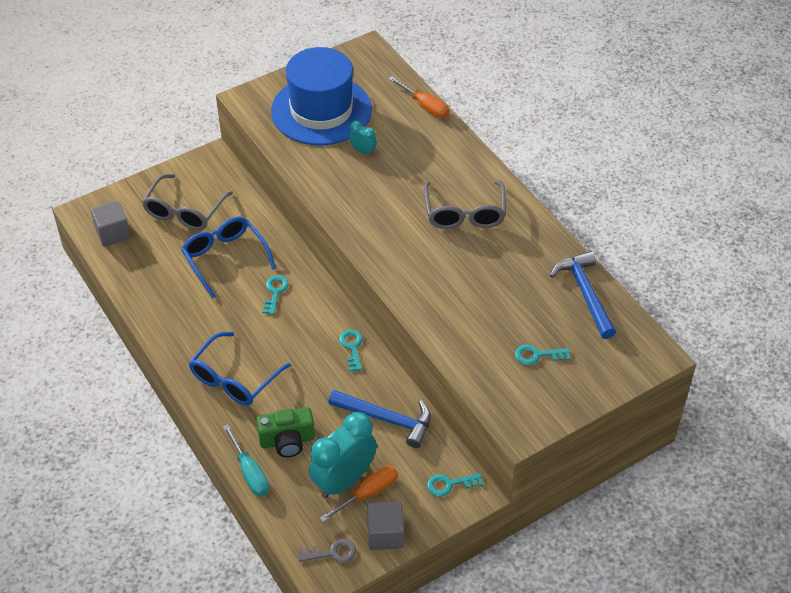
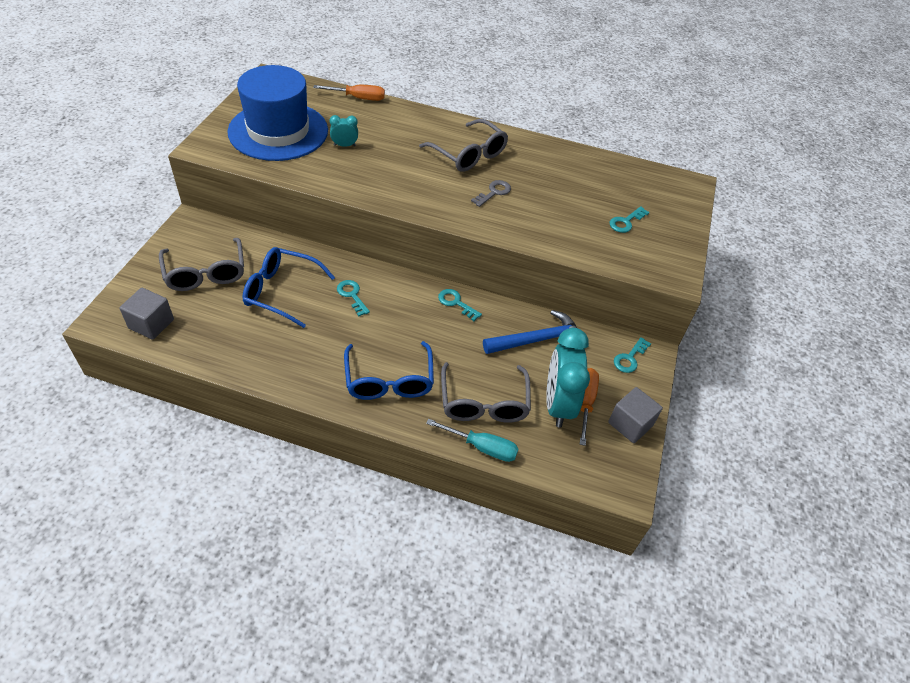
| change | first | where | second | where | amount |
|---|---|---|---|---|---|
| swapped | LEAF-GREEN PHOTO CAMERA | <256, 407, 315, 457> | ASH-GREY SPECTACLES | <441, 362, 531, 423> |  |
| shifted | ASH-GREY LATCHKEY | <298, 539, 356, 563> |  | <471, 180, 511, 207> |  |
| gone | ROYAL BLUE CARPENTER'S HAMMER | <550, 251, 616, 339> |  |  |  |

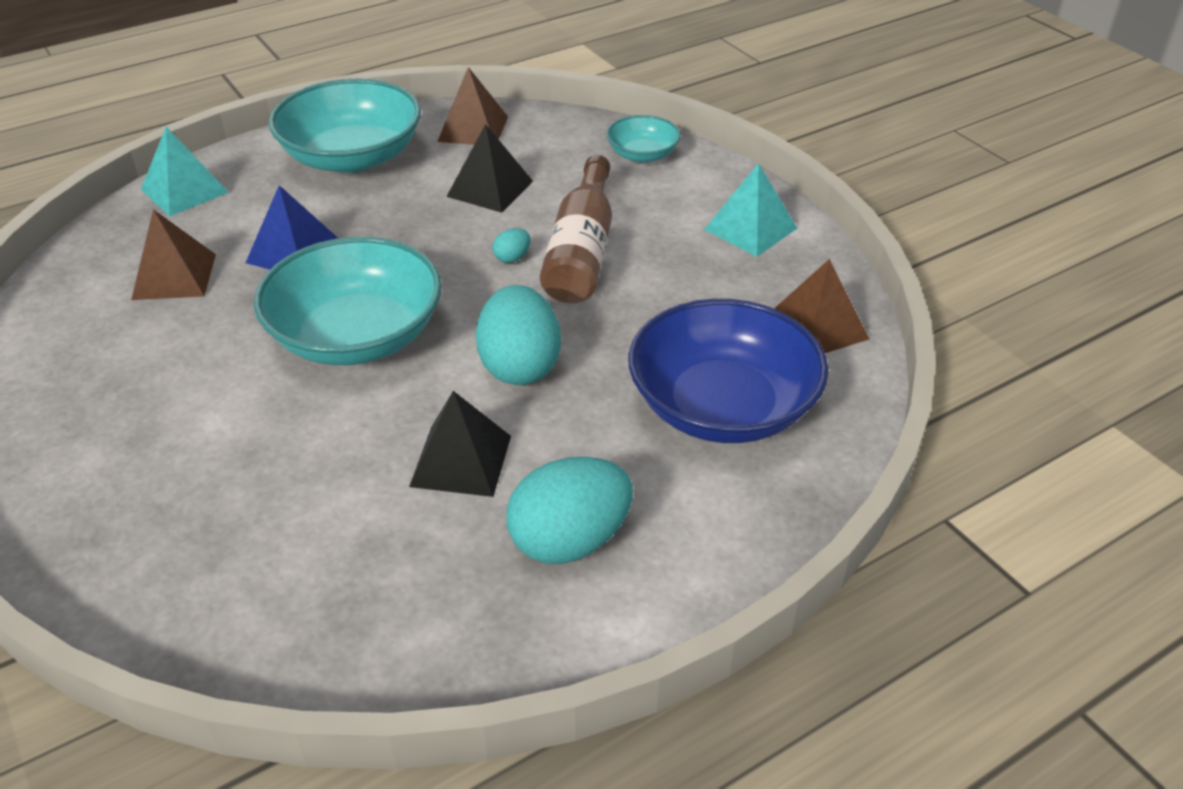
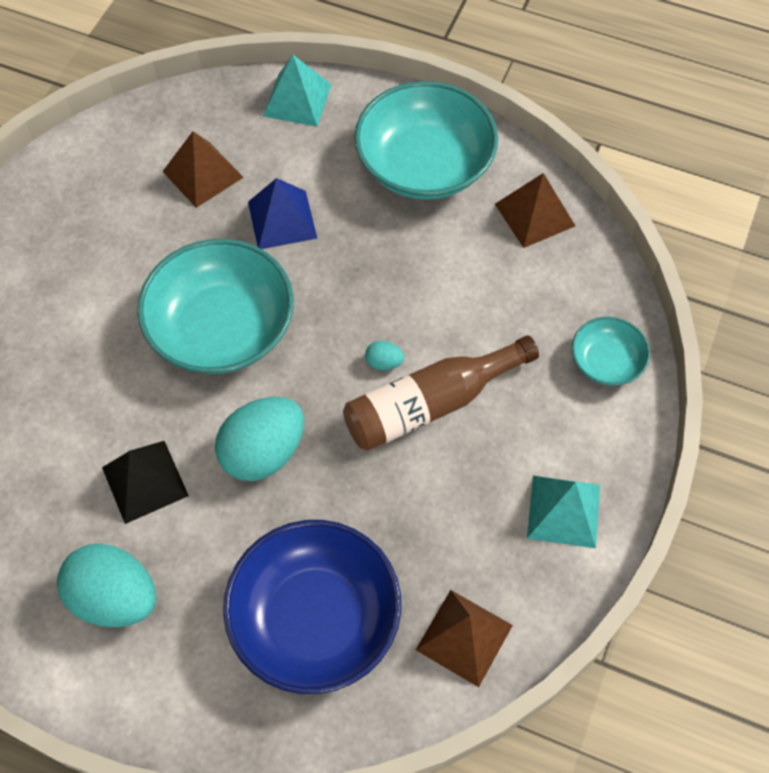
| change | first | where | second | where | amount |
|---|---|---|---|---|---|
| gone | EBONY SOLID PYRAMID | <446, 124, 533, 213> |  |  |  |

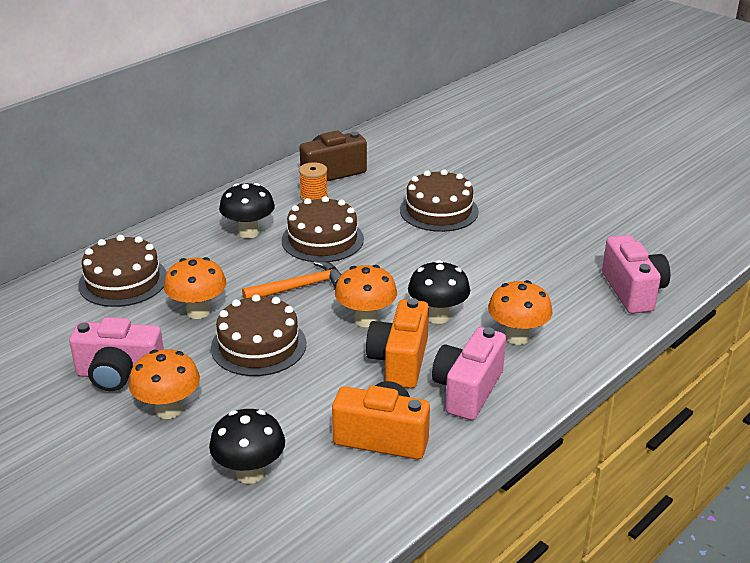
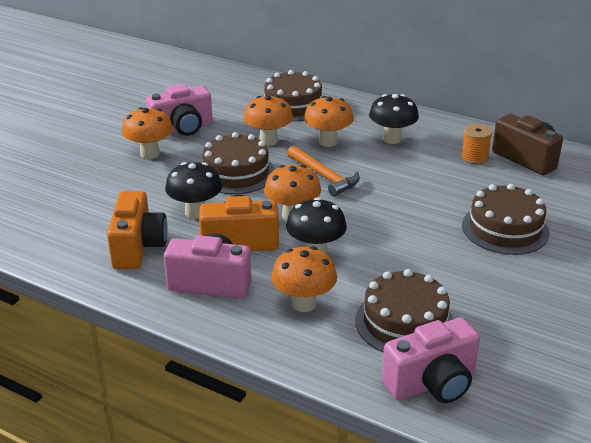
| change | first | where | second | where | amount |
|---|---|---|---|---|---|
| rotated | ROSE-PINK PHOTO CAMERA | <69, 317, 164, 391> |  | <146, 84, 213, 136> | 105 degrees counterclockwise |
| shifted | EBONY MUSHROOM | <209, 409, 285, 484> |  | <165, 162, 222, 219> |  |
| new |  |  | ORANGE-COLOURED MUSHROOM | <304, 96, 354, 147> |  |
| shifted | RUSSET LAYER CAKE | <282, 196, 364, 262> |  | <355, 269, 454, 353> |  |

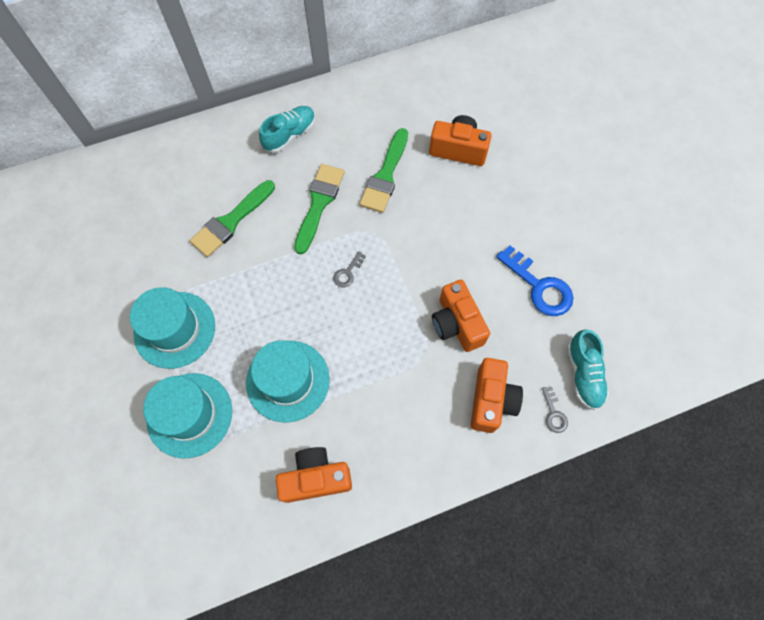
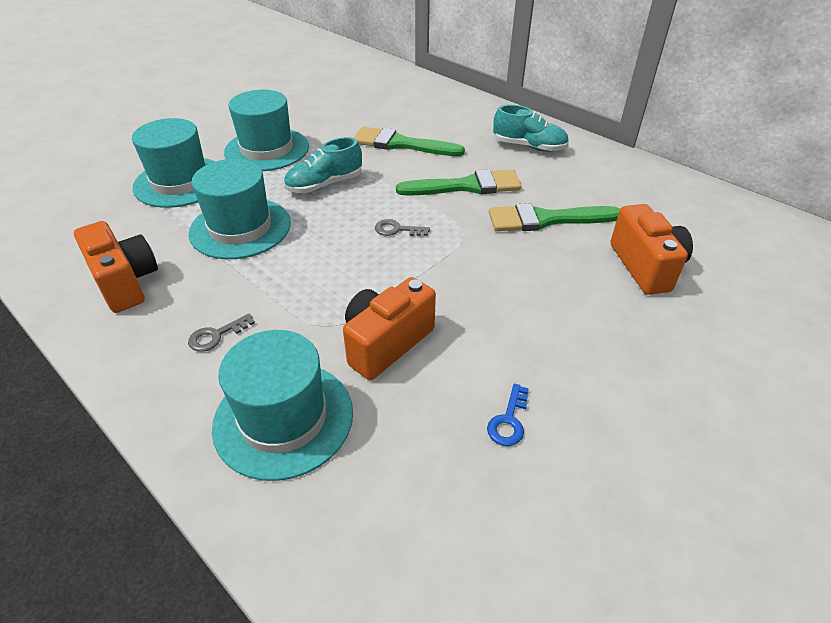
| change | first | where | second | where | amount |
|---|---|---|---|---|---|
| shifted | ASH-GREY LATCHKEY | <542, 387, 568, 433> |  | <188, 313, 255, 352> |  |
| swapped | ORANGE-COLOURED PHOTO CAMERA | <471, 358, 523, 433> | TURQUOISE TOP HAT | <212, 330, 353, 481> |  |
| shifted | TURQUOISE SHOE | <567, 330, 609, 410> |  | <284, 137, 362, 193> |  |
| scaled | ROYAL BLUE LATCHKEY | <496, 245, 573, 316> |  | <487, 384, 529, 446> | x0.49 |

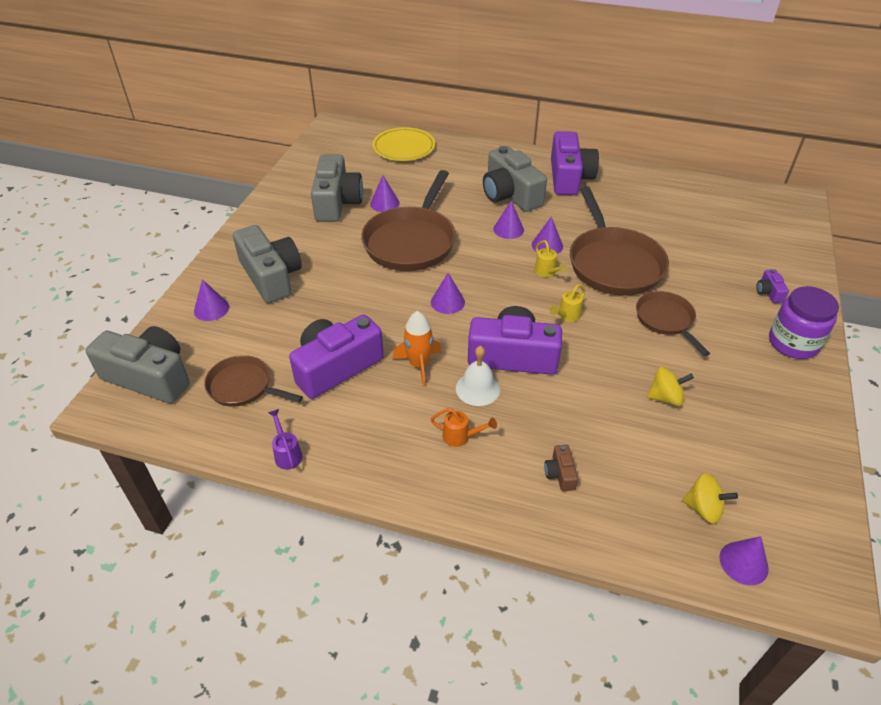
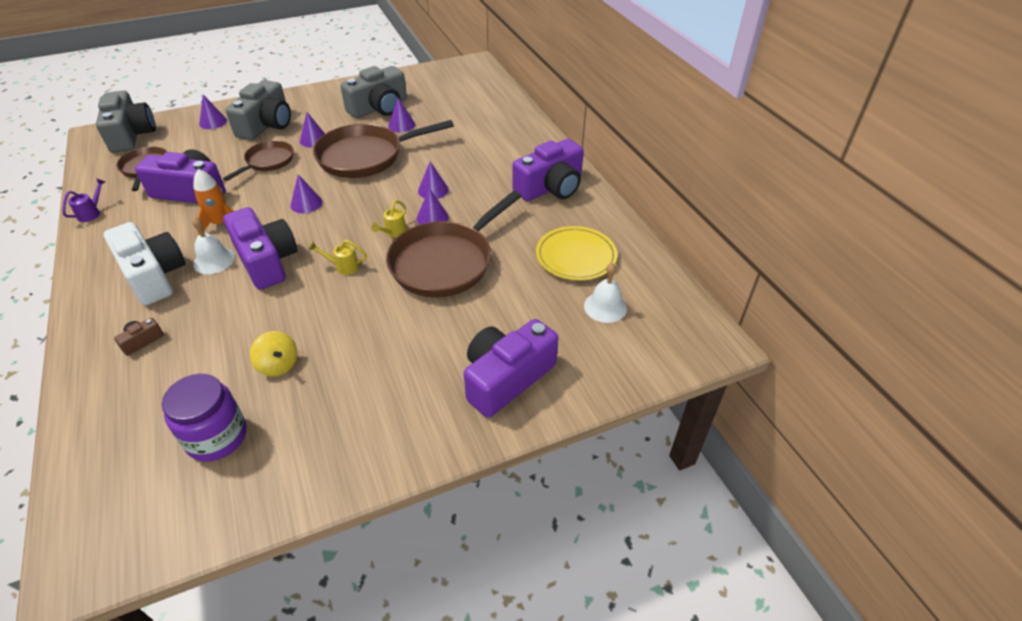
| change | first | where | second | where | amount |
|---|---|---|---|---|---|
| swapped | ORANGE-COLOURED SPRINKLING CAN | <430, 408, 497, 447> | SNOW-WHITE PHOTO CAMERA | <103, 222, 185, 306> |  |
| shifted | PURPLE JAM JAR | <769, 286, 839, 359> |  | <162, 374, 247, 461> |  |
| shifted | RUSSET FRYING PAN | <636, 291, 710, 356> |  | <223, 140, 294, 181> |  |
| shifted | PURPLE CONE SHAPE | <720, 536, 769, 585> |  | <300, 112, 325, 148> |  |
| scaled | PURPLE PHOTO CAMERA | <756, 269, 789, 303> |  | <464, 319, 558, 418> | x2.40 |
| shifted | YELLOW FLAT DISH | <372, 127, 435, 161> |  | <536, 226, 617, 281> |  |
| new |  |  | SNOW-WHITE BELL | <584, 263, 627, 323> |  |
| gone | ASH-GREY PHOTO CAMERA | <483, 146, 547, 212> |  |  |  |
| gone | YELLOW SPINNING TOP | <682, 473, 738, 524> |  |  |  |

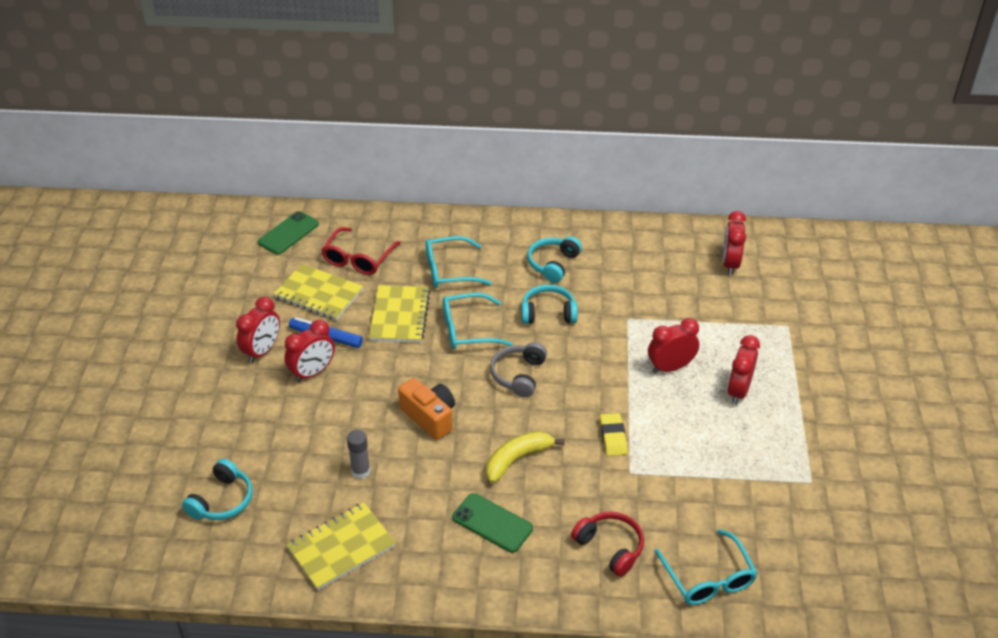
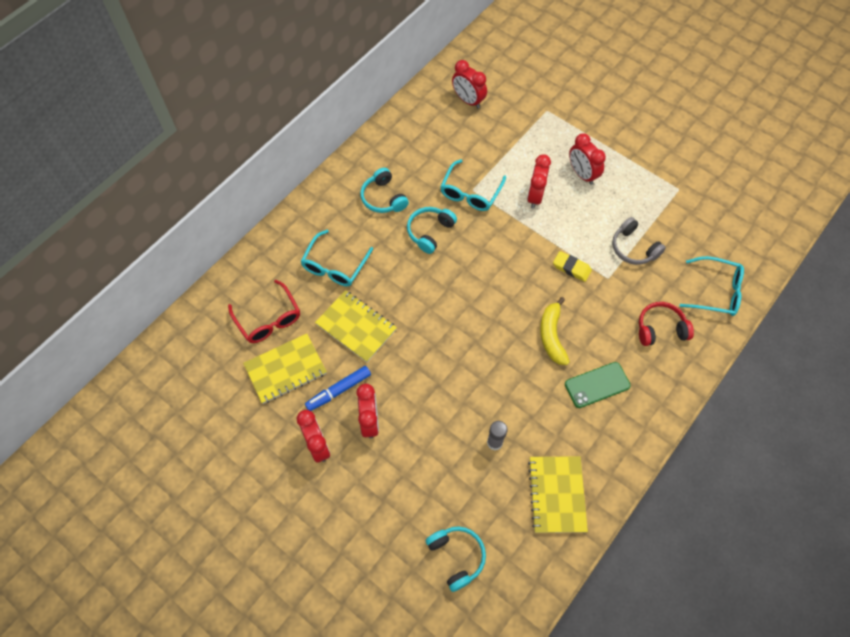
| change | first | where | second | where | amount |
|---|---|---|---|---|---|
| shifted | TURQUOISE SPECTACLES | <443, 293, 512, 349> |  | <440, 159, 506, 211> |  |
| shifted | ASH-GREY HEADSET | <490, 342, 547, 397> |  | <612, 217, 666, 265> |  |
| gone | LEAF-GREEN MOBILE PHONE | <258, 211, 319, 254> |  |  |  |
| gone | ORANGE-COLOURED PHOTO CAMERA | <398, 378, 455, 440> |  |  |  |

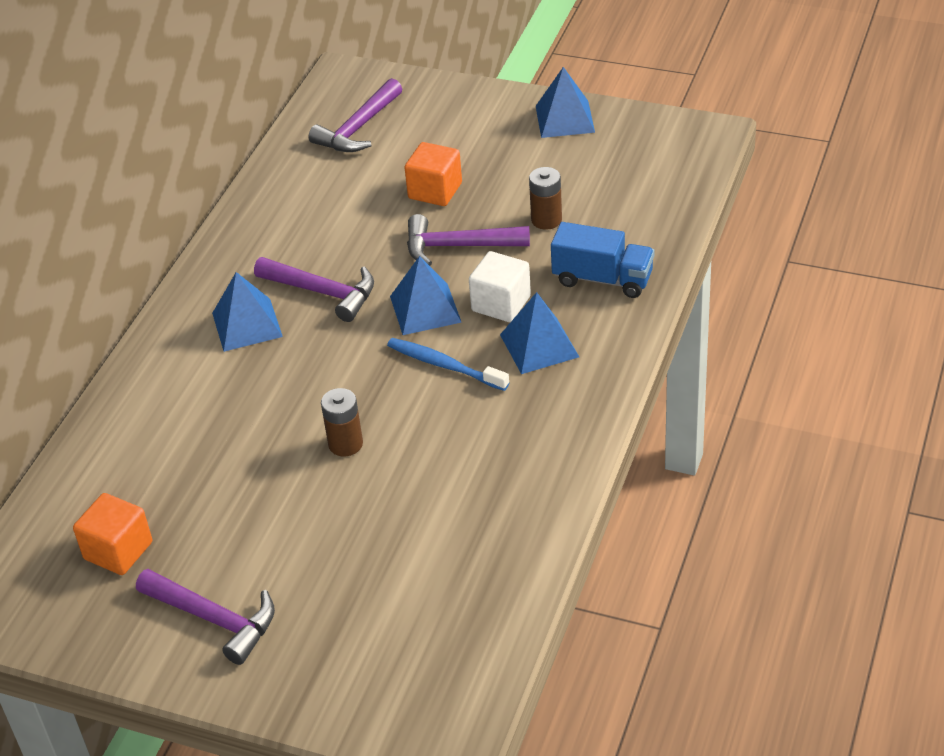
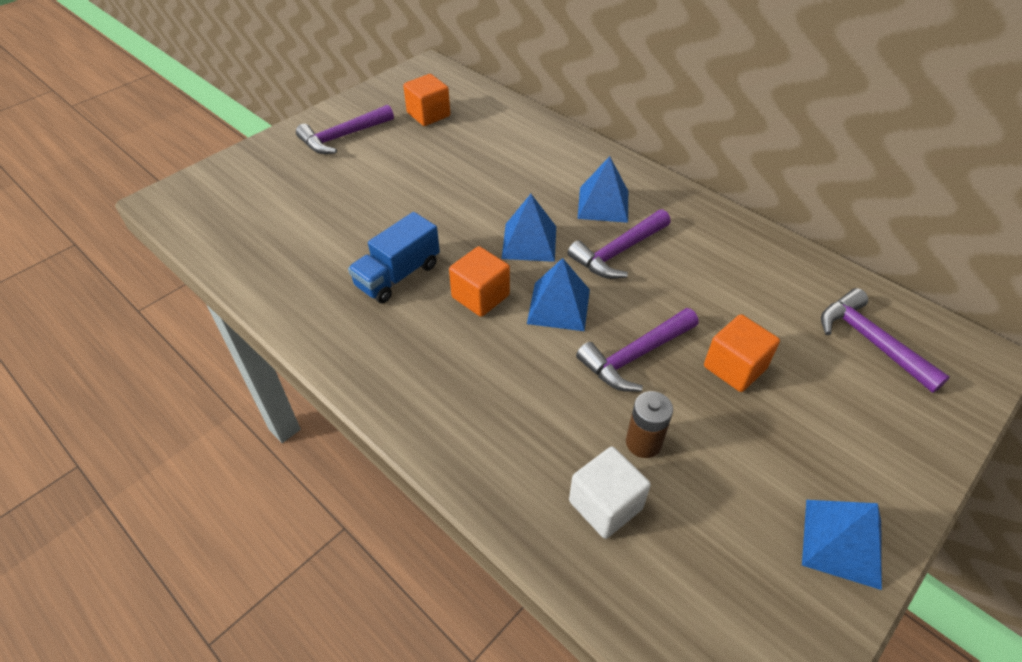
| change | first | where | second | where | amount |
|---|---|---|---|---|---|
| shifted | ROYAL BLUE TRUCK | <551, 222, 654, 298> |  | <348, 212, 440, 303> |  |
| swapped | ROYAL BLUE TOOTH BRUSH | <387, 338, 509, 391> | ORANGE-COLOURED SOLID CUBE | <449, 246, 510, 317> |  |
| shifted | ROYAL BLUE SOLID PYRAMID | <500, 292, 579, 374> |  | <502, 194, 556, 262> |  |
| shifted | SNOW-WHITE SOLID CUBE | <469, 251, 531, 322> |  | <569, 447, 651, 539> |  |
| rotated | PURPLE CARPENTER'S HAMMER | <407, 214, 530, 266> |  | <576, 308, 699, 392> | 150 degrees counterclockwise |
| gone | RUSSET BATTERY | <321, 388, 363, 456> |  |  |  |

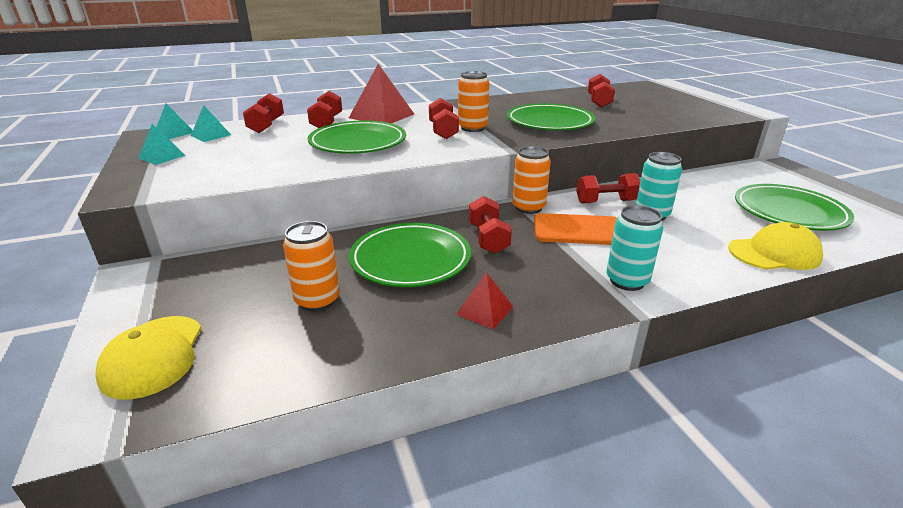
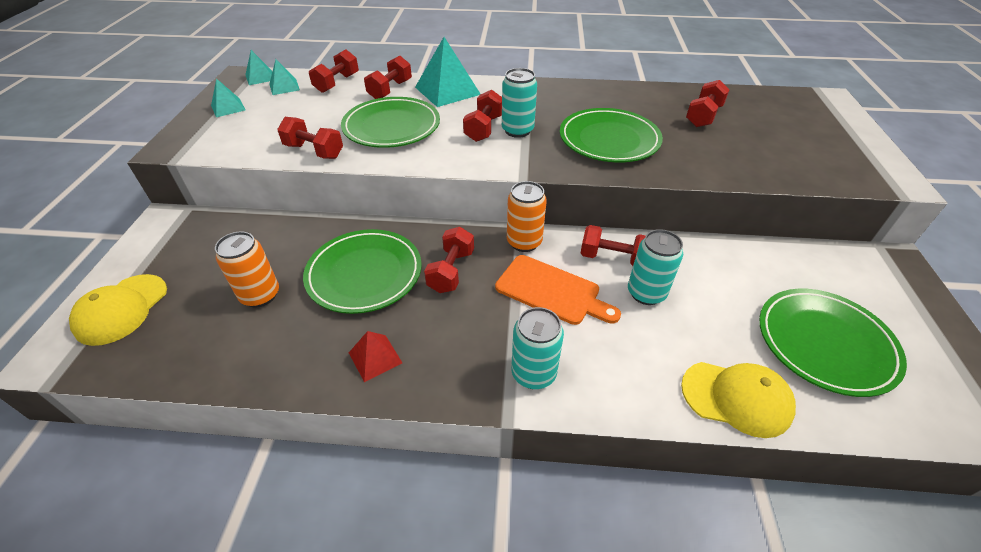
| change | first | where | second | where | amount |
|---|---|---|---|---|---|
| new |  |  | RED FREE WEIGHT | <277, 117, 343, 159> |  |
| repainted | RED SOLID PYRAMID | <349, 64, 414, 124> | TURQUOISE SOLID PYRAMID | <415, 37, 480, 107> |  |
| repainted | ORANGE-COLOURED SODA CAN | <458, 71, 489, 132> | TURQUOISE SODA CAN | <502, 68, 537, 138> |  |

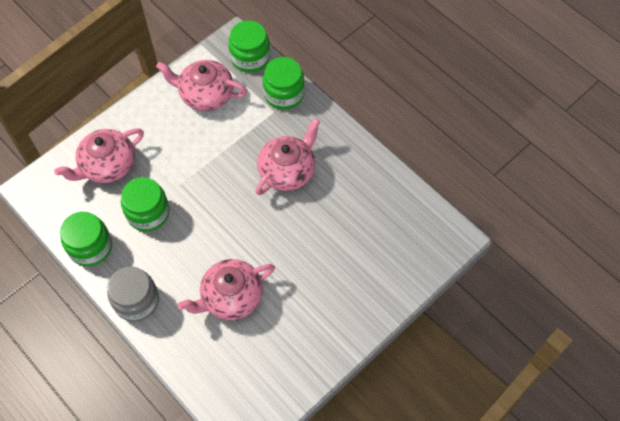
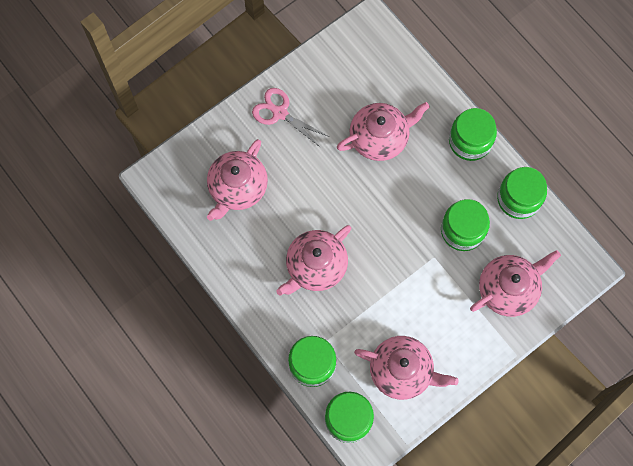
| change | first | where | second | where | amount |
|---|---|---|---|---|---|
| new |  |  | ROSE-PINK TEAPOT | <207, 139, 268, 221> |  |
| new |  |  | ROSE-PINK SHEARS | <252, 88, 329, 148> |  |
| repainted | ASH-GREY JAM JAR | <107, 266, 159, 322> | LEAF-GREEN JAM JAR | <449, 108, 497, 161> |  |

